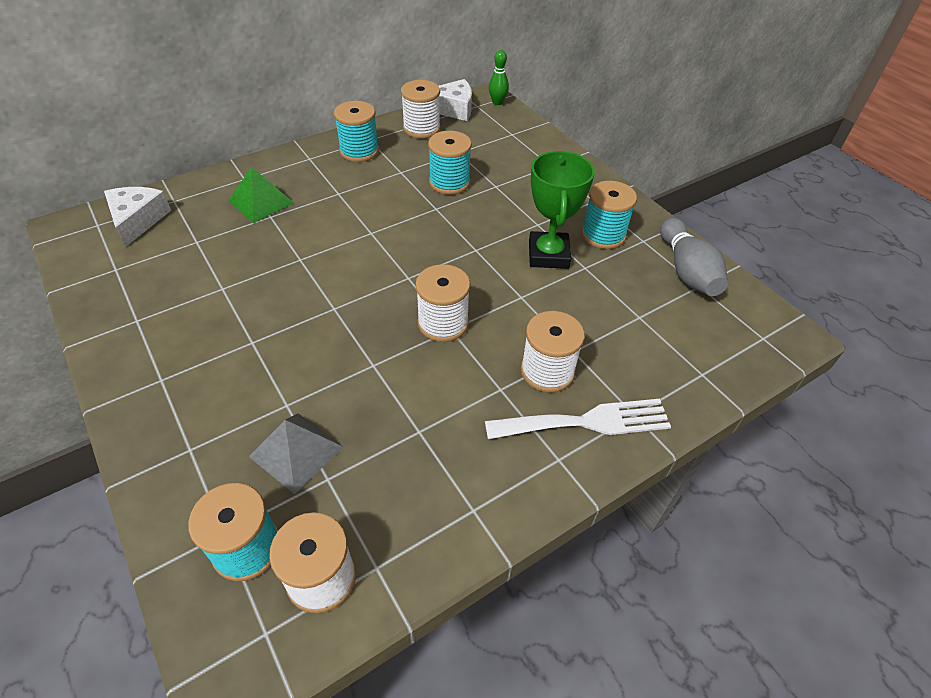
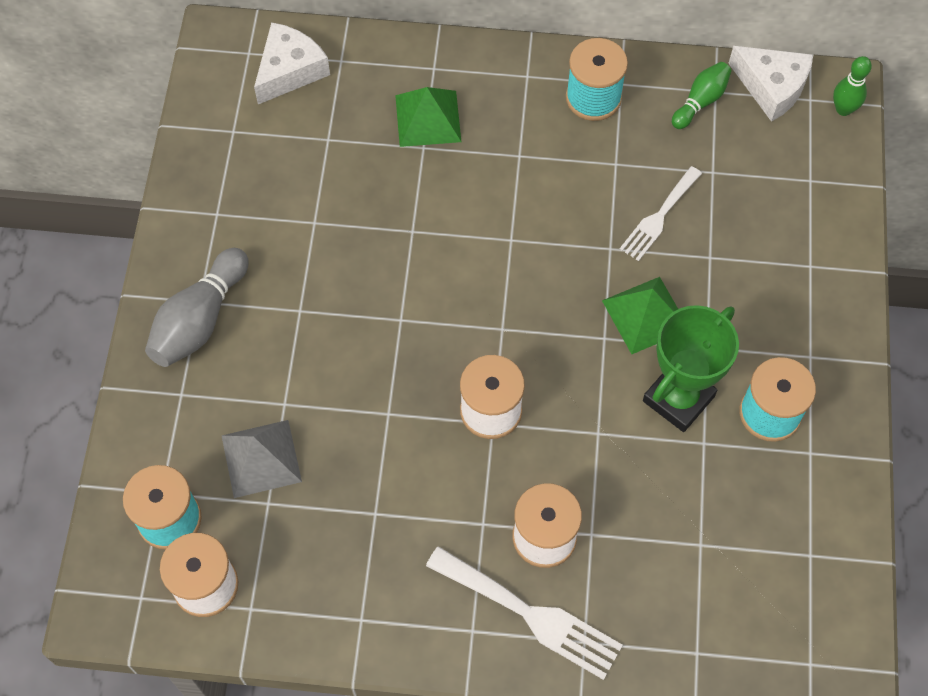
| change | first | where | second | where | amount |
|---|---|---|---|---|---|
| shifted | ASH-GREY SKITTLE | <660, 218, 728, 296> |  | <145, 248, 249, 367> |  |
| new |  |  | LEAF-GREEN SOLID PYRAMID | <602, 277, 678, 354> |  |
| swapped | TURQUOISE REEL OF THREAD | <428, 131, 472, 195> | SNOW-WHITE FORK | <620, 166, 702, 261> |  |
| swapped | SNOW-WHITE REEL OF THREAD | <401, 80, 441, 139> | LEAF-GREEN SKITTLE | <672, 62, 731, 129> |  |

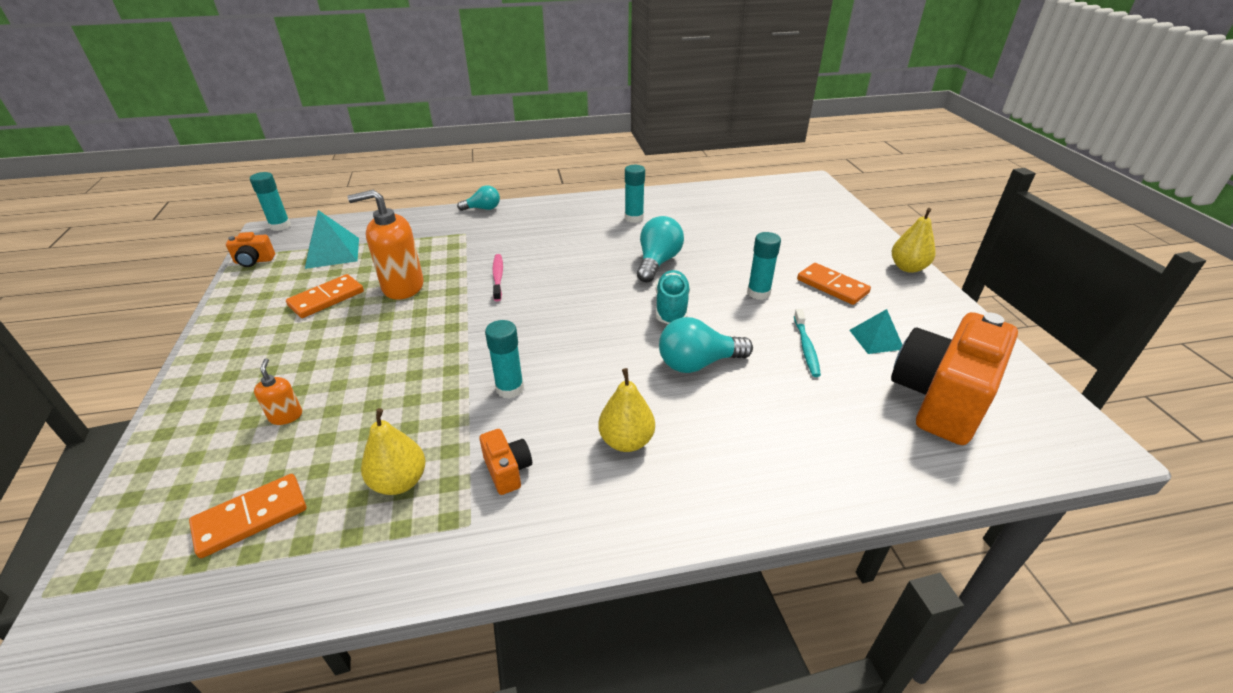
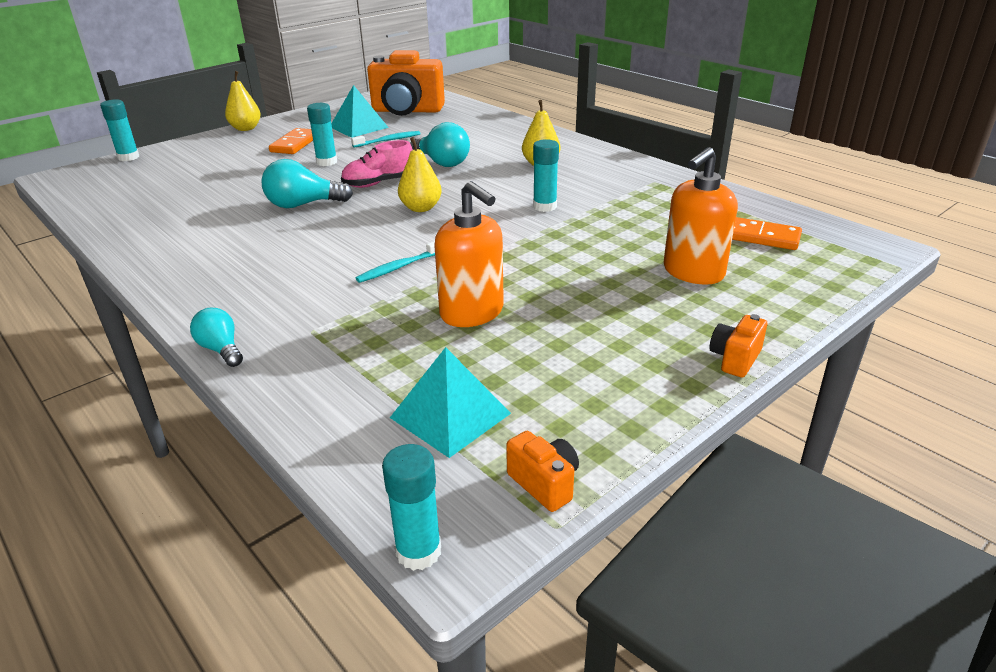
| change | first | where | second | where | amount |
|---|---|---|---|---|---|
| shifted | TURQUOISE GLUE STICK | <625, 165, 645, 223> |  | <100, 99, 139, 161> |  |
| scaled | TURQUOISE SOLID PYRAMID | <850, 309, 902, 354> |  | <331, 85, 389, 138> | x1.53 |
| repainted | TURQUOISE SHOE | <656, 270, 690, 324> | ROSE-PINK SHOE | <341, 140, 413, 188> |  |
| repainted | ROSE-PINK TOOTH BRUSH | <493, 254, 503, 301> | TURQUOISE TOOTH BRUSH | <356, 241, 435, 283> |  |
| shifted | YELLOW TOY PEAR | <361, 408, 426, 495> |  | <398, 137, 442, 212> |  |
| scaled | ORANGE-COLOURED SOAP PUMP | <254, 358, 302, 425> |  | <664, 147, 738, 285> | x2.07 |
| shifted | ORANGE-COLOURED PHOTO CAMERA | <479, 429, 532, 495> |  | <710, 314, 767, 378> |  |
| gone | ORANGE-COLOURED DOMINO | <286, 274, 364, 318> |  |  |  |

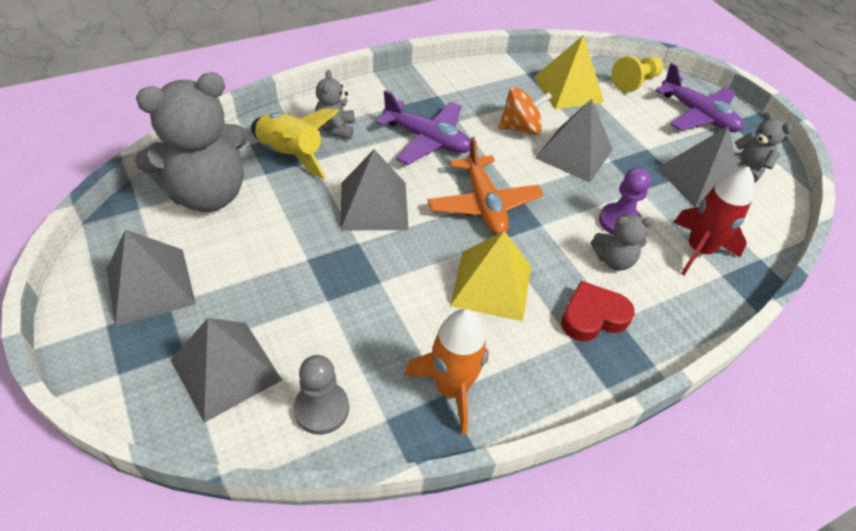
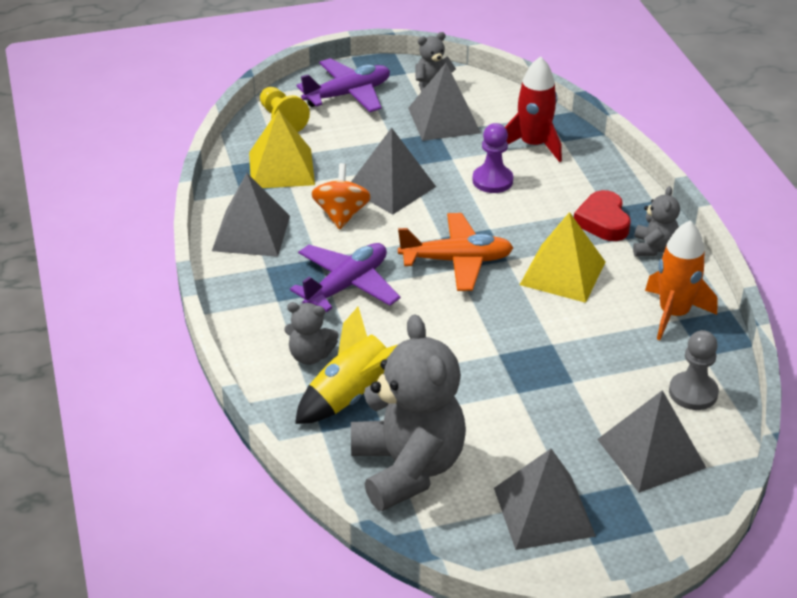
| change | first | where | second | where | amount |
|---|---|---|---|---|---|
| shifted | ASH-GREY SOLID PYRAMID | <340, 149, 409, 231> |  | <212, 173, 290, 257> |  |
| shifted | ASH-GREY STUFFED BEAR | <591, 214, 654, 270> |  | <633, 186, 680, 257> |  |

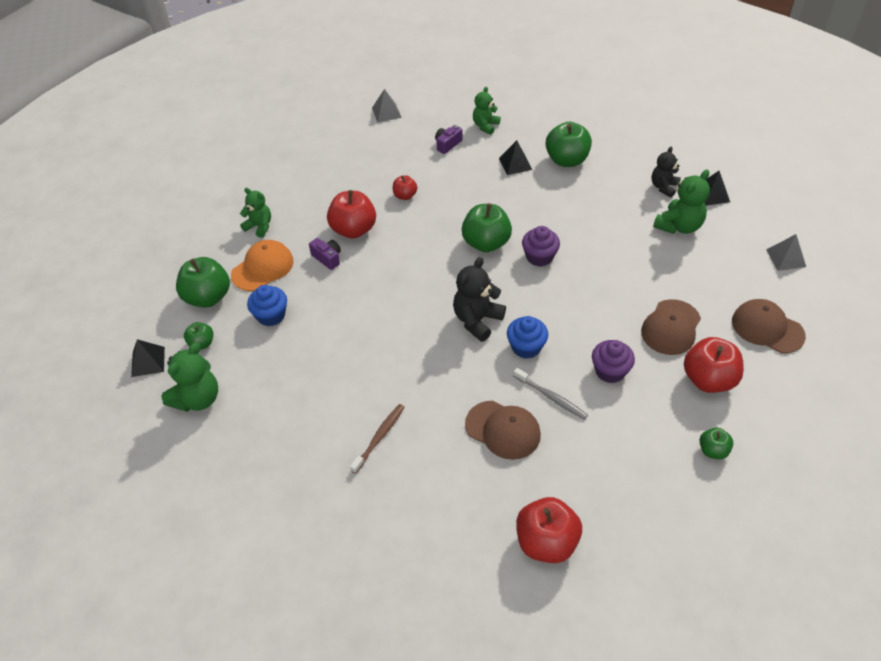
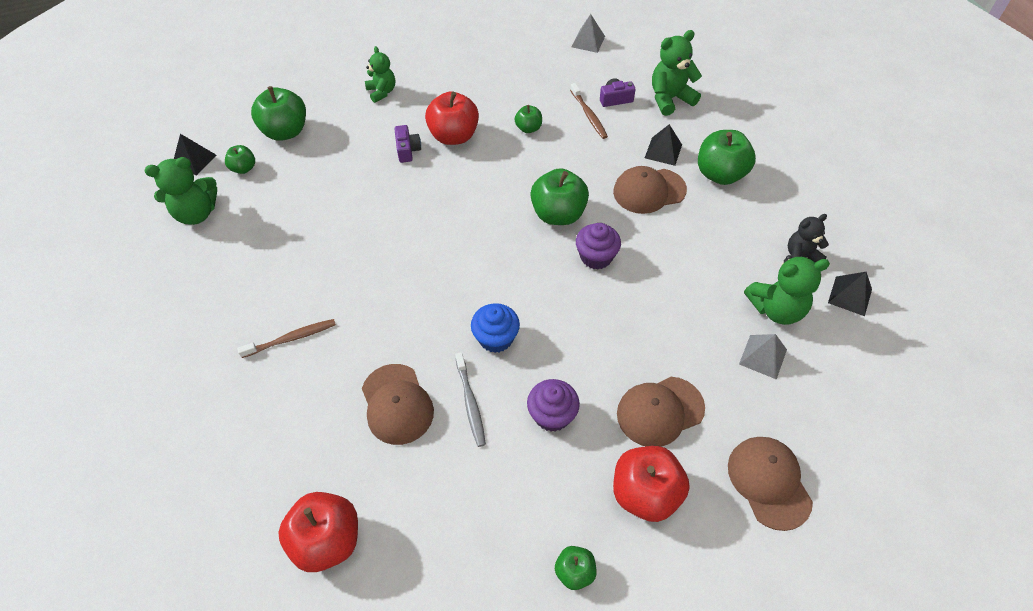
| change | first | where | second | where | amount |
|---|---|---|---|---|---|
| repainted | RED TOY APPLE | <393, 175, 417, 200> | LEAF-GREEN TOY APPLE | <515, 105, 542, 133> |  |
| new |  |  | RUSSET TOOTH BRUSH | <570, 83, 608, 139> |  |
| new |  |  | RUSSET BASEBALL CAP | <613, 166, 687, 214> |  |
| scaled | LEAF-GREEN STUFFED BEAR | <473, 87, 501, 135> |  | <652, 30, 702, 116> | x1.50 |
| shifted | ASH-GREY SOLID PYRAMID | <766, 234, 806, 271> |  | <739, 334, 787, 380> |  |
| gone | ORANGE-COLOURED BASEBALL CAP | <231, 240, 294, 291> |  |  |  |
| gone | ROYAL BLUE MUFFIN | <247, 285, 287, 326> |  |  |  |
| gone | EBONY STUFFED BEAR | <453, 257, 506, 342> |  |  |  |

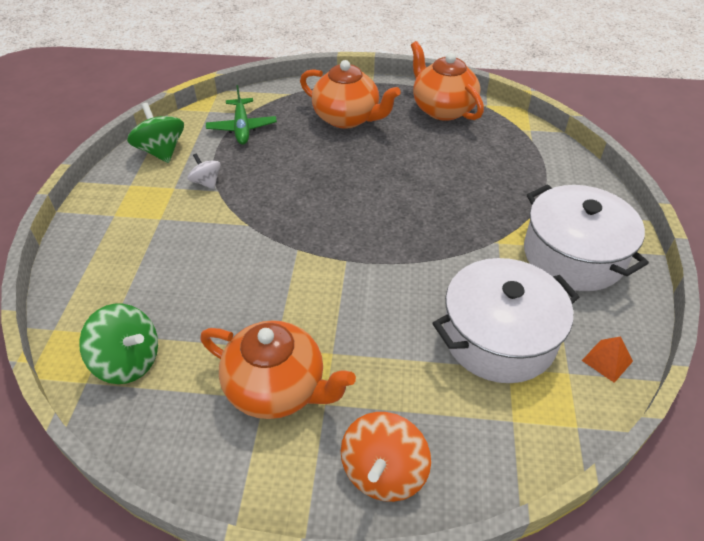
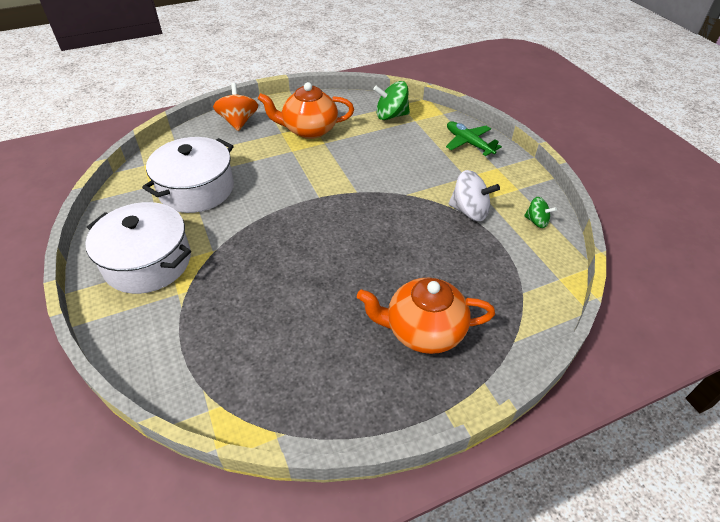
| change | first | where | second | where | amount |
|---|---|---|---|---|---|
| shifted | LEAF-GREEN PLANE | <206, 85, 277, 145> |  | <446, 121, 502, 156> |  |
| scaled | SNOW-WHITE SPINNING TOP | <188, 153, 221, 189> |  | <449, 170, 500, 221> | x1.67 |
| scaled | LEAF-GREEN SPINNING TOP | <127, 103, 184, 163> |  | <524, 197, 557, 228> | x0.60 |
| gone | ORANGE-COLOURED TEAPOT | <411, 41, 484, 121> |  |  |  |
| gone | ORANGE-COLOURED SOLID PYRAMID | <582, 336, 633, 383> |  |  |  |

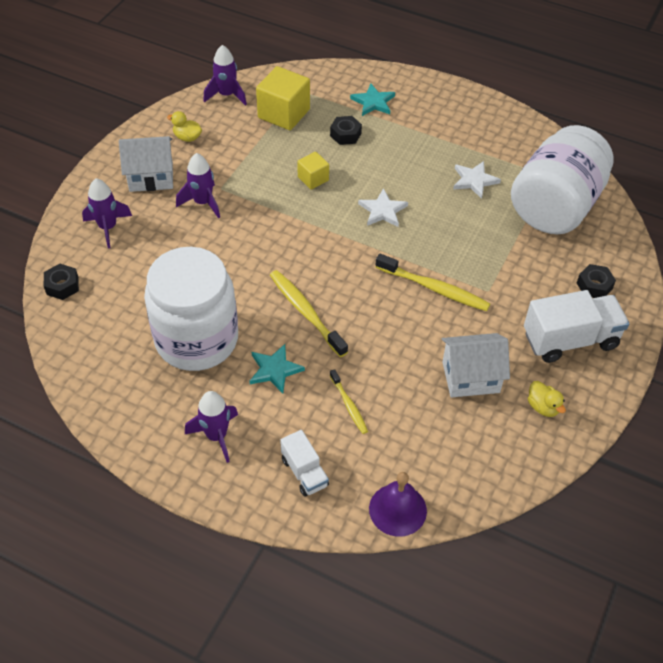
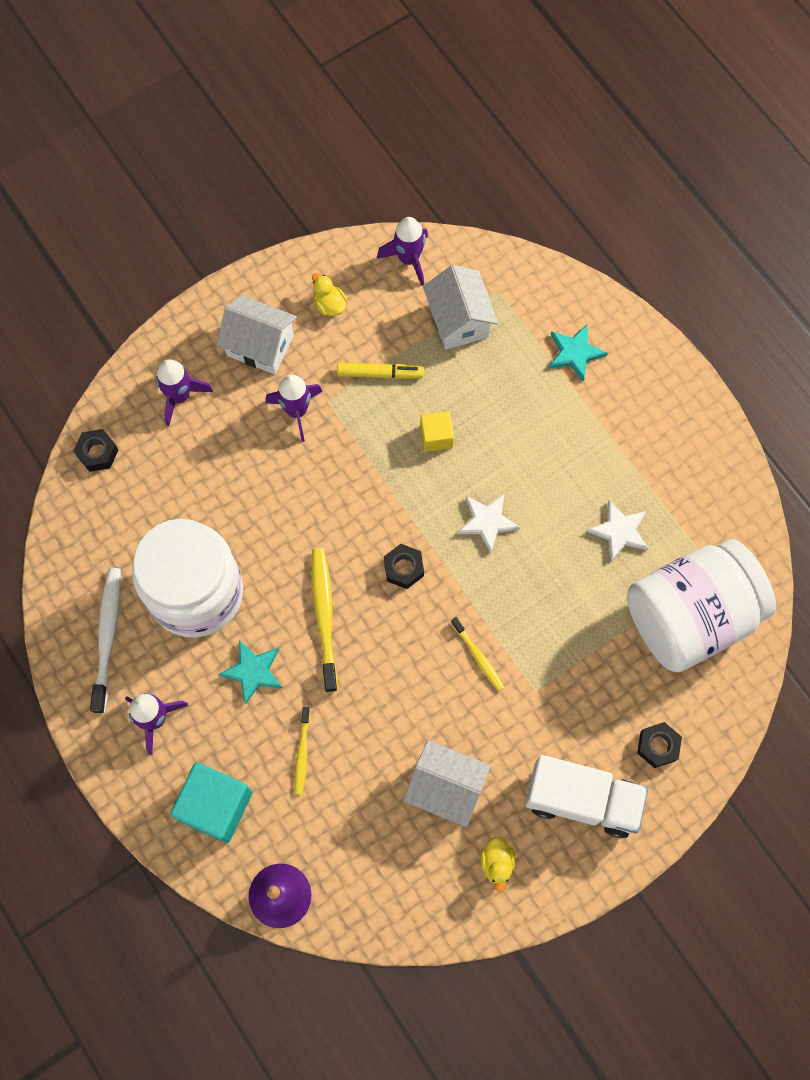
| change | first | where | second | where | amount |
|---|---|---|---|---|---|
| new |  |  | SNOW-WHITE TOOTH BRUSH | <90, 568, 121, 713> |  |
| swapped | SNOW-WHITE TRUCK | <280, 430, 329, 497> | TURQUOISE SOLID CUBE | <170, 762, 252, 843> |  |
| new |  |  | YELLOW FELT PEN | <337, 362, 424, 379> |  |
| shifted | EBONY HEXAGON NUT | <330, 116, 362, 145> |  | <384, 544, 424, 589> |  |
| swapped | YELLOW SOLID CUBE | <256, 66, 310, 130> | SNOW-WHITE HOUSE | <423, 265, 498, 350> |  |
| scaled | YELLOW TOOTH BRUSH | <376, 254, 490, 311> |  | <451, 617, 505, 691> | x0.57 |

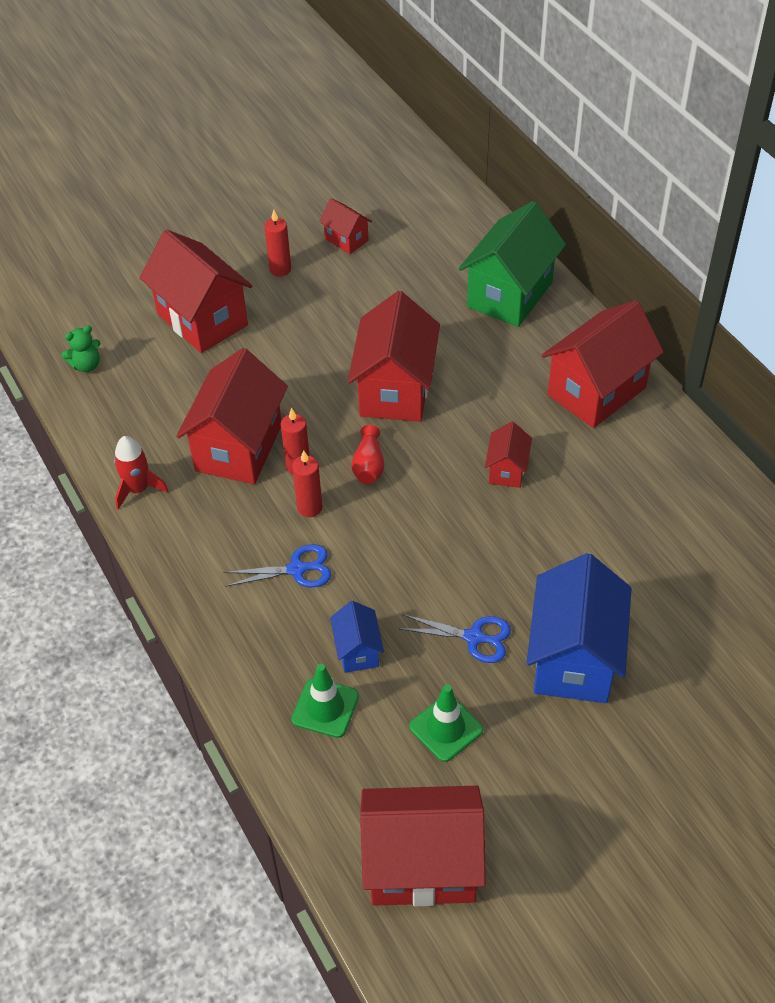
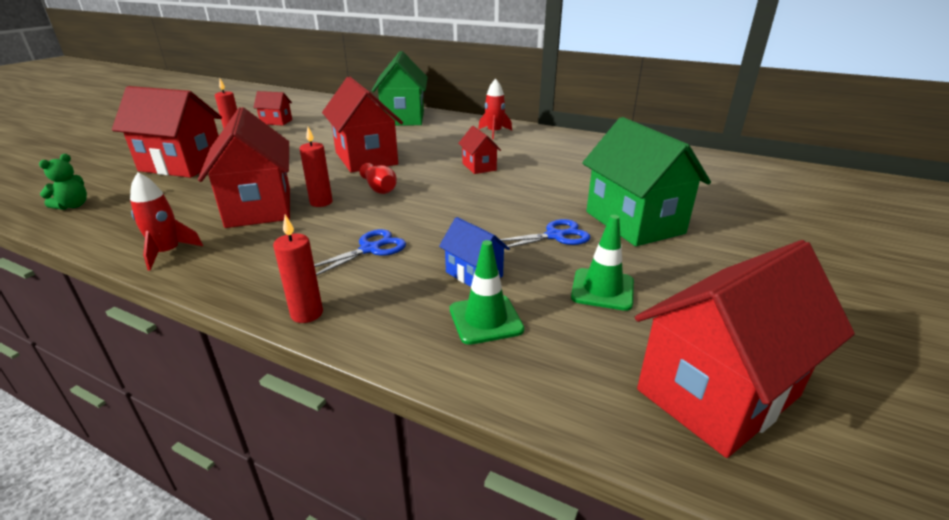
| change | first | where | second | where | amount |
|---|---|---|---|---|---|
| shifted | RED WAX CANDLE | <292, 450, 322, 517> |  | <273, 215, 323, 323> |  |
| swapped | RED HOUSE | <542, 300, 664, 428> | RED ROCKET | <478, 79, 512, 139> |  |
| repainted | ROYAL BLUE HOUSE | <527, 553, 632, 703> | LEAF-GREEN HOUSE | <582, 117, 711, 246> |  |

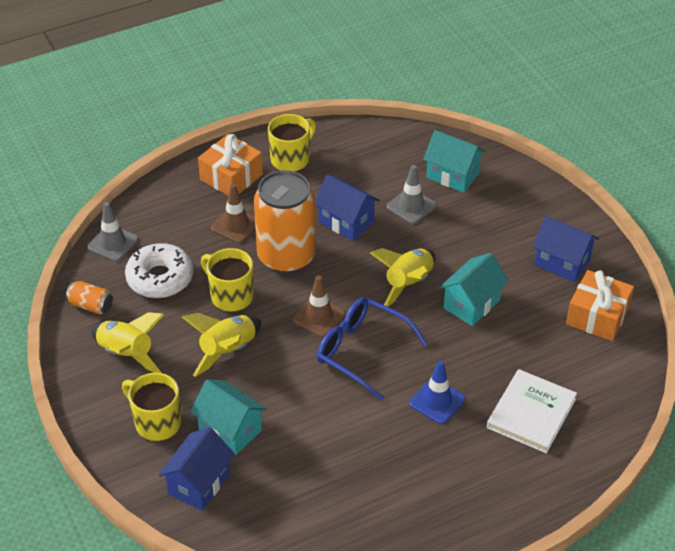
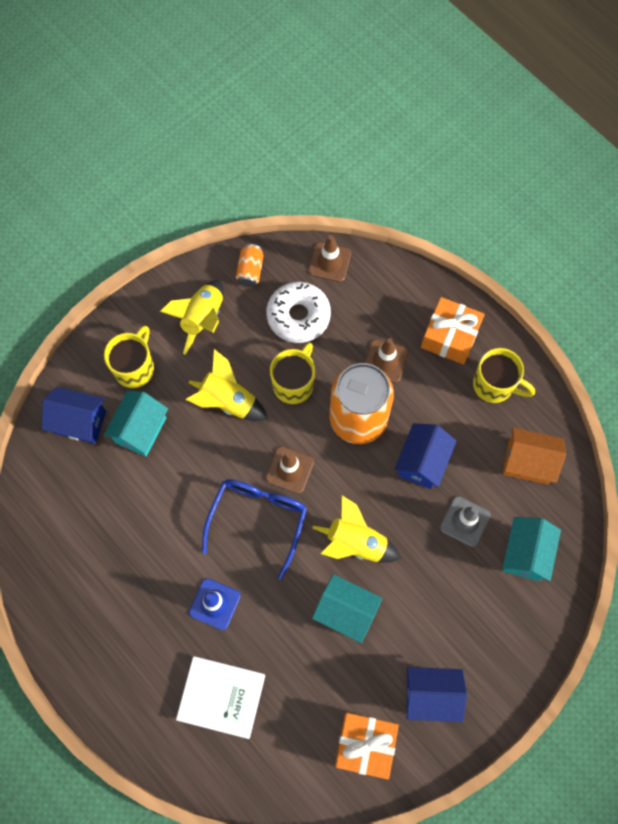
| change | first | where | second | where | amount |
|---|---|---|---|---|---|
| repainted | ASH-GREY TRAFFIC CONE | <88, 202, 138, 262> | RUSSET TRAFFIC CONE | <308, 235, 351, 282> |  |
| rotated | ROYAL BLUE HOUSE | <533, 216, 599, 282> |  | <406, 667, 467, 722> | 75 degrees clockwise |
| new |  |  | ORANGE-COLOURED HOUSE | <503, 428, 566, 484> |  |

